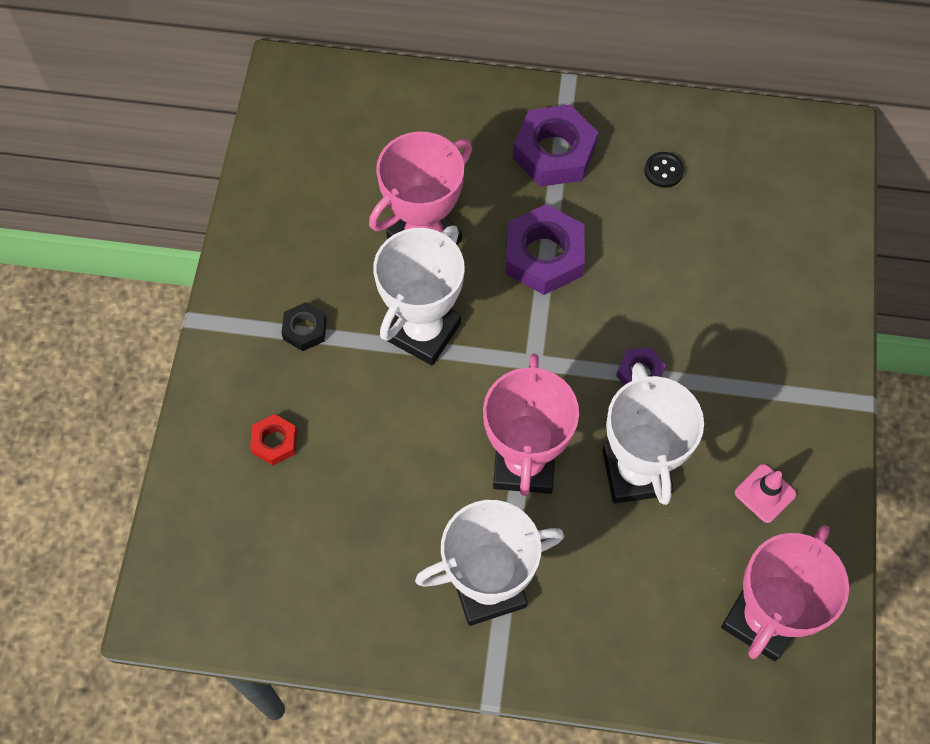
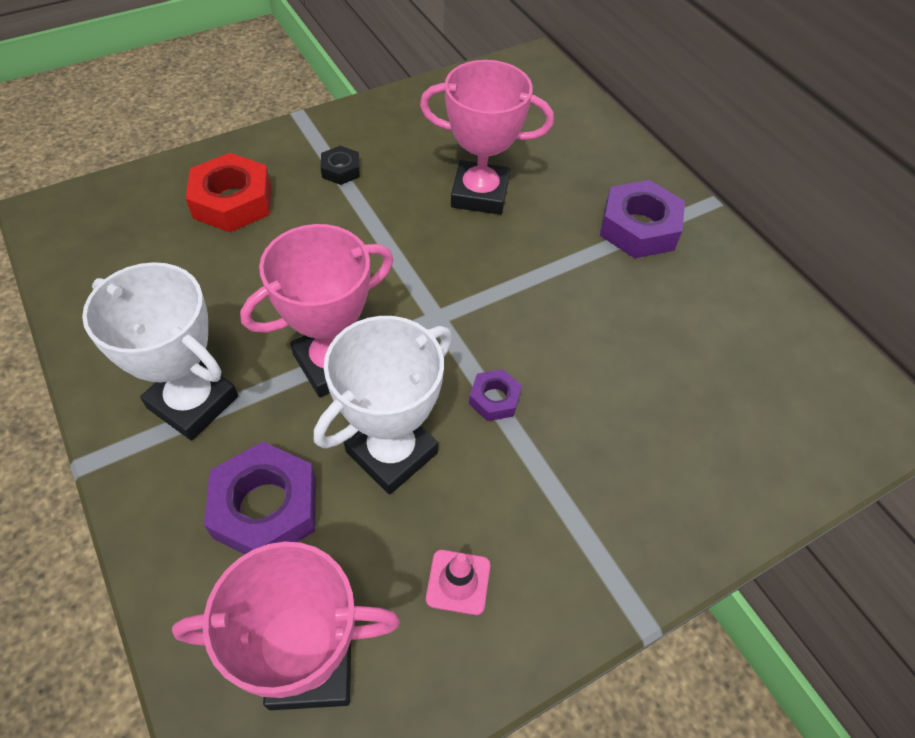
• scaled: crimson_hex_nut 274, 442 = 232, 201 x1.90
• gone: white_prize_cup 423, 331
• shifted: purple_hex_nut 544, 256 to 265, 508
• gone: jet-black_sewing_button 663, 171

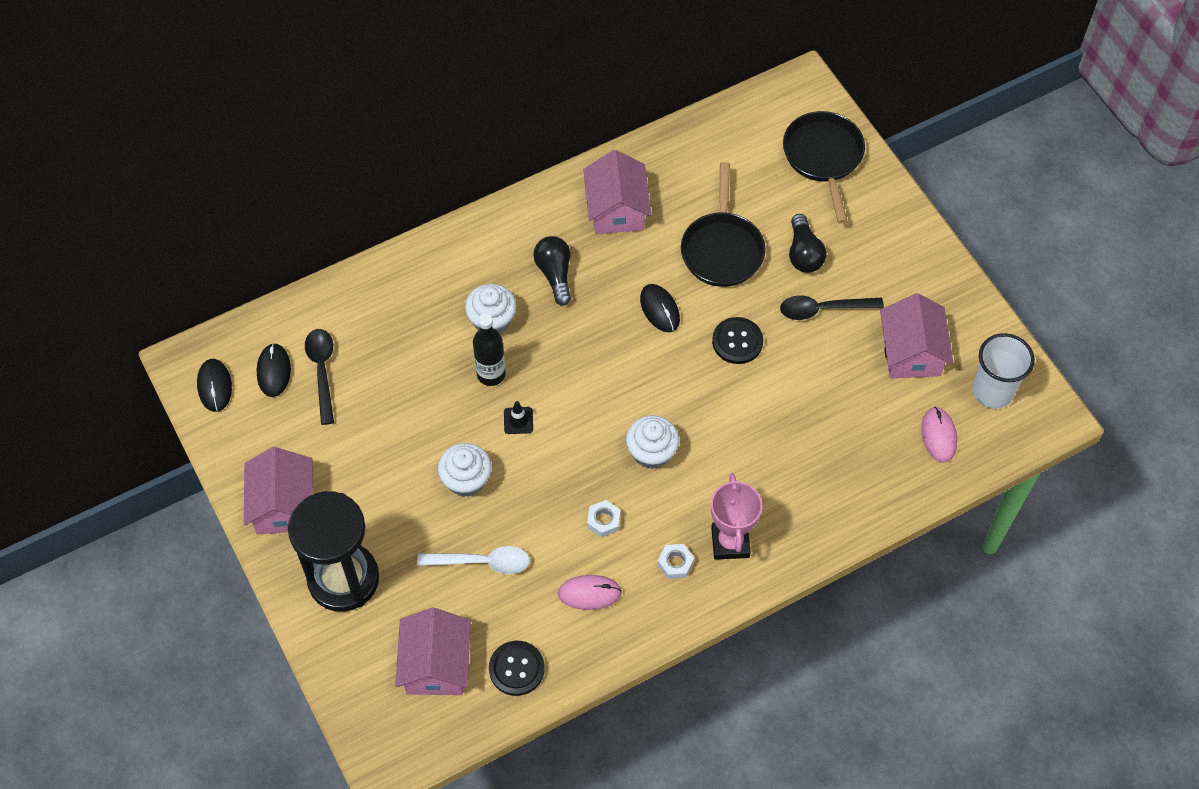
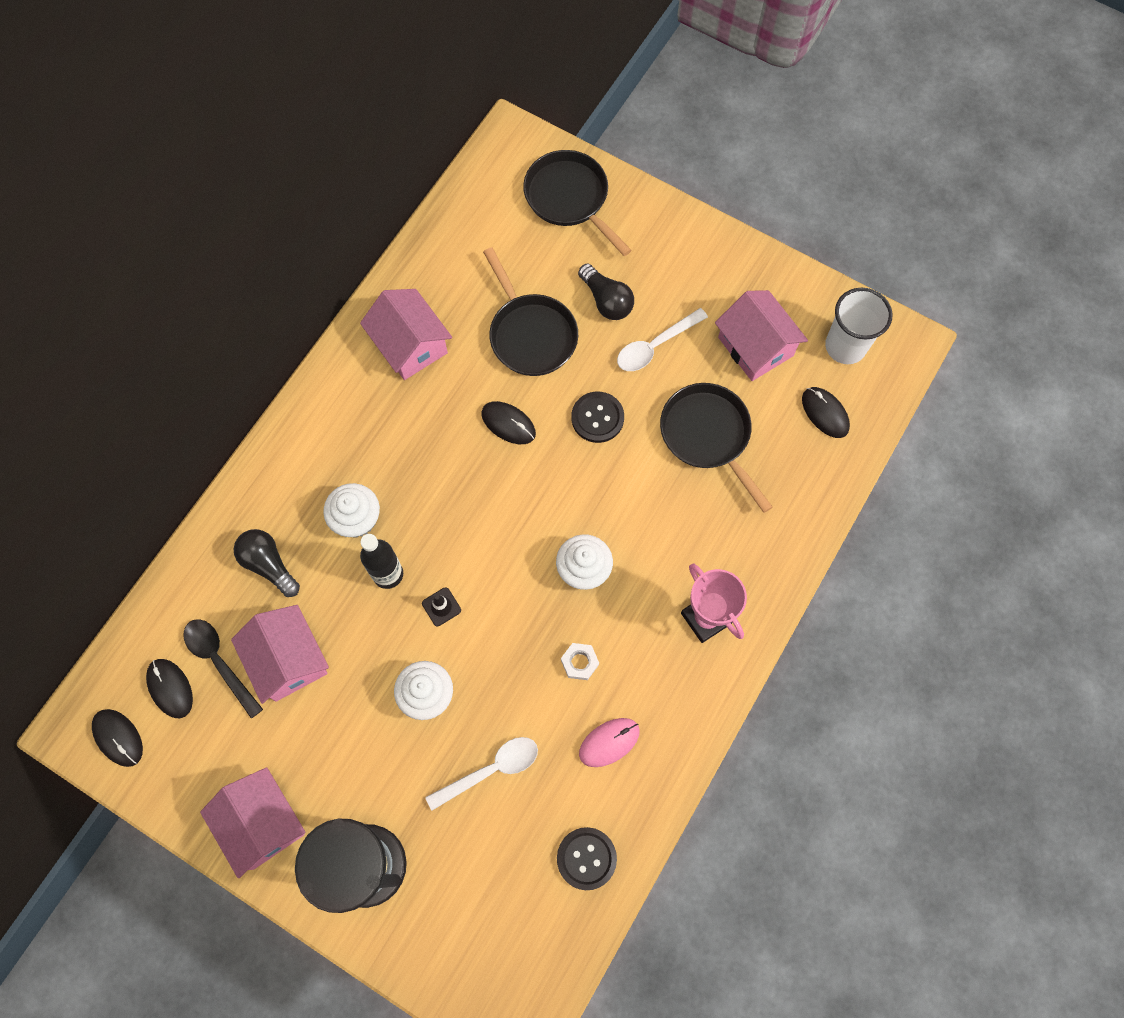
• shifted: rosy_cottage 436, 665 to 288, 660
• shifted: jet-black_bulb 555, 274 to 269, 564
• gone: white_hex_nut 675, 563
• repainted: jet-black_teaspoon 823, 309 to white_teaspoon 655, 345
• repainted: rosy_mouse 938, 435 to jet-black_mouse 825, 413
• new: jet-black_frying_pan 708, 436

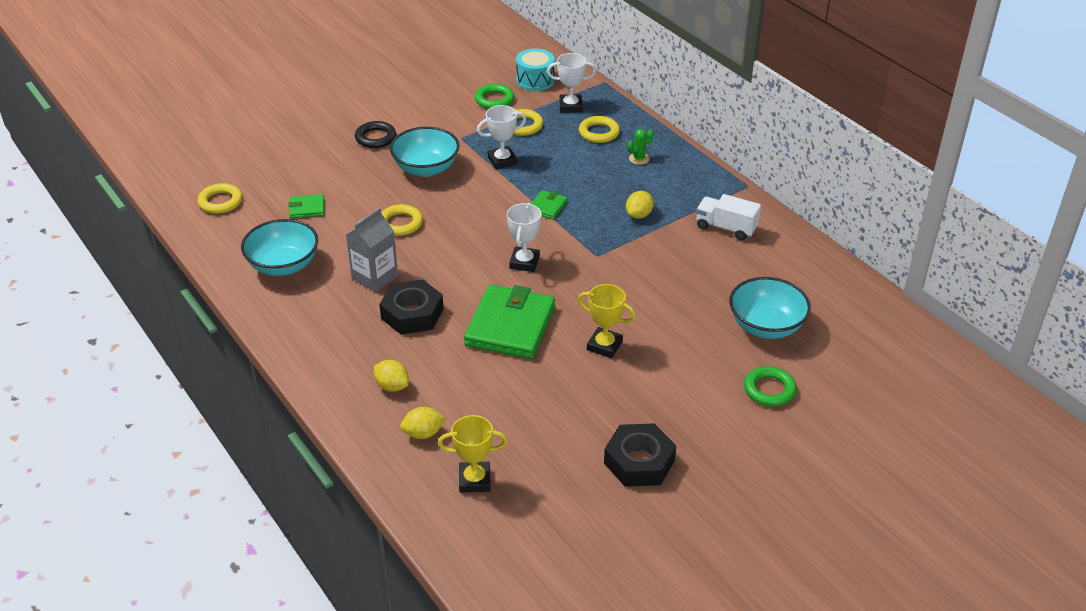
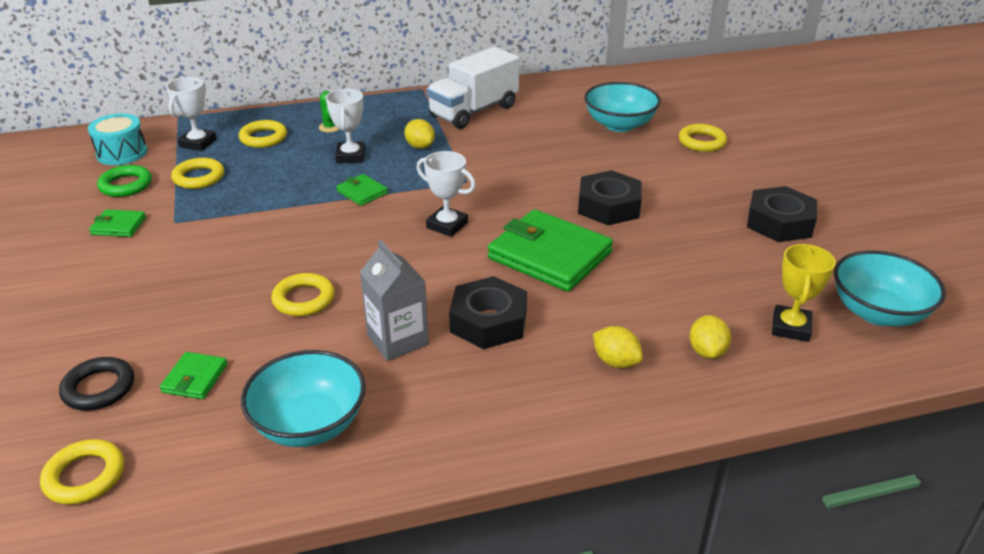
• shifted: jet-black_torus 375, 138 to 99, 388
• rotated: golden_citrus_fruit 392, 386 = 615, 362 75 degrees clockwise
• shifted: aqua_bowl 426, 168 to 878, 312
• shifted: white_prize_cup 502, 161 to 351, 156
• swapped: golden_prize_cup 604, 346 to jet-black_hex_nut 608, 206
• scaled: white_lorry 726, 228 = 473, 111 x1.57
• repainted: emerald_torus 769, 390 to golden_torus 702, 142
• new: emerald_billfold 118, 226

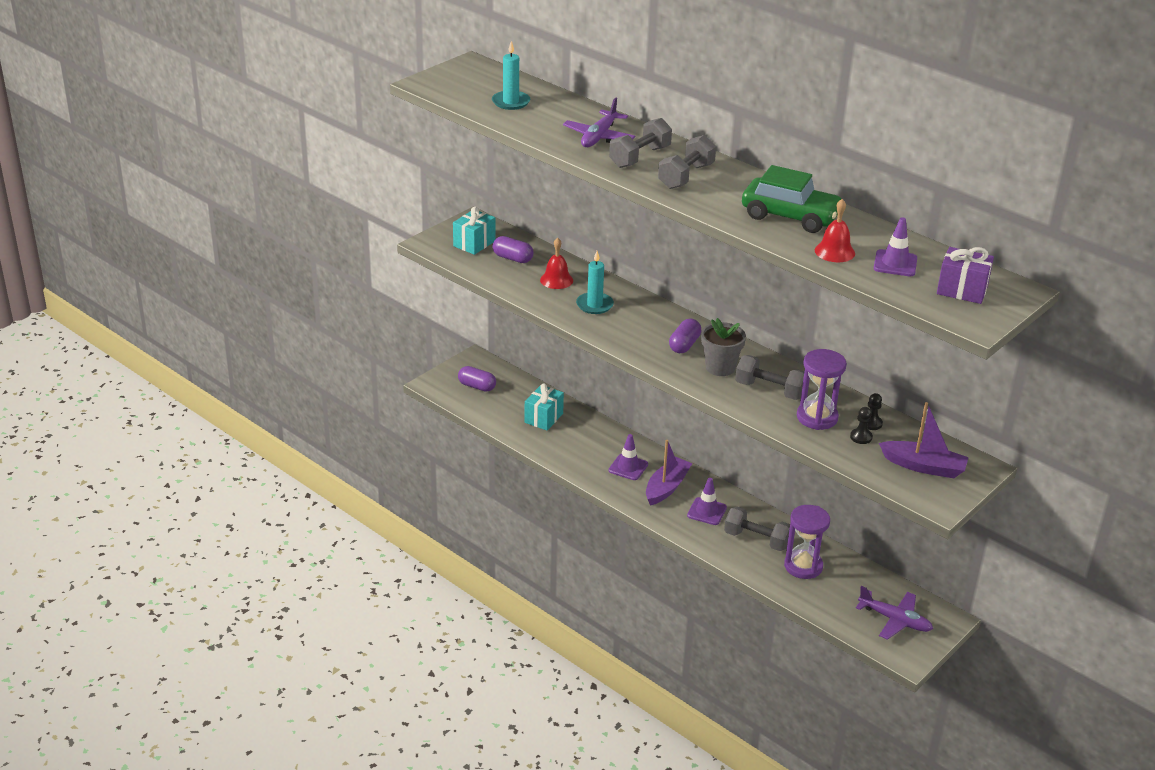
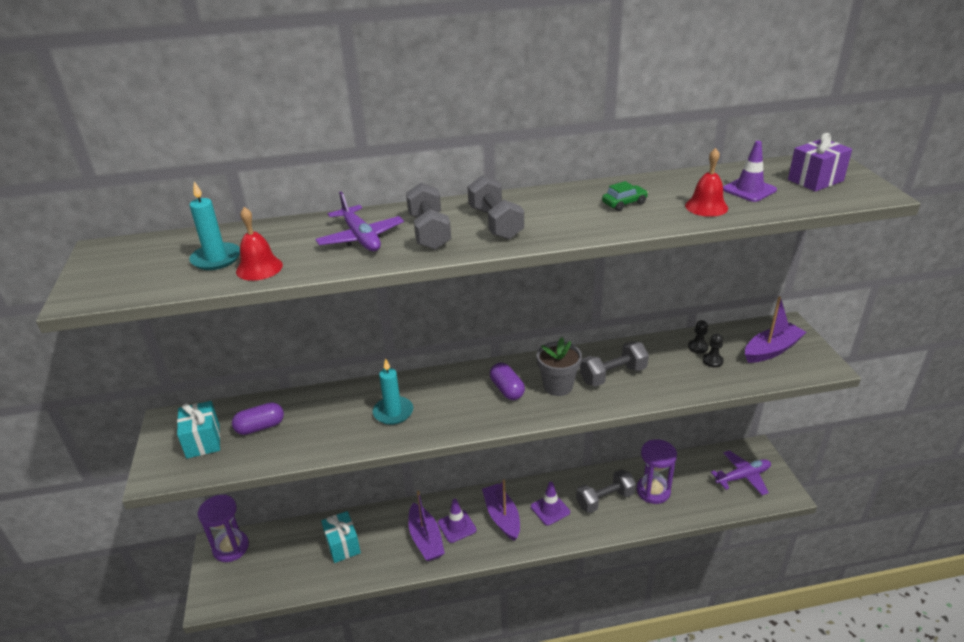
• gone: purple_capsule 477, 386
• shifted: crimson_bell 556, 280 to 259, 268
• scaled: emerald_car 790, 216 = 624, 203 x0.45
• shifted: purple_sandglass 817, 417 to 231, 547
• new: purple_toy_boat 426, 539

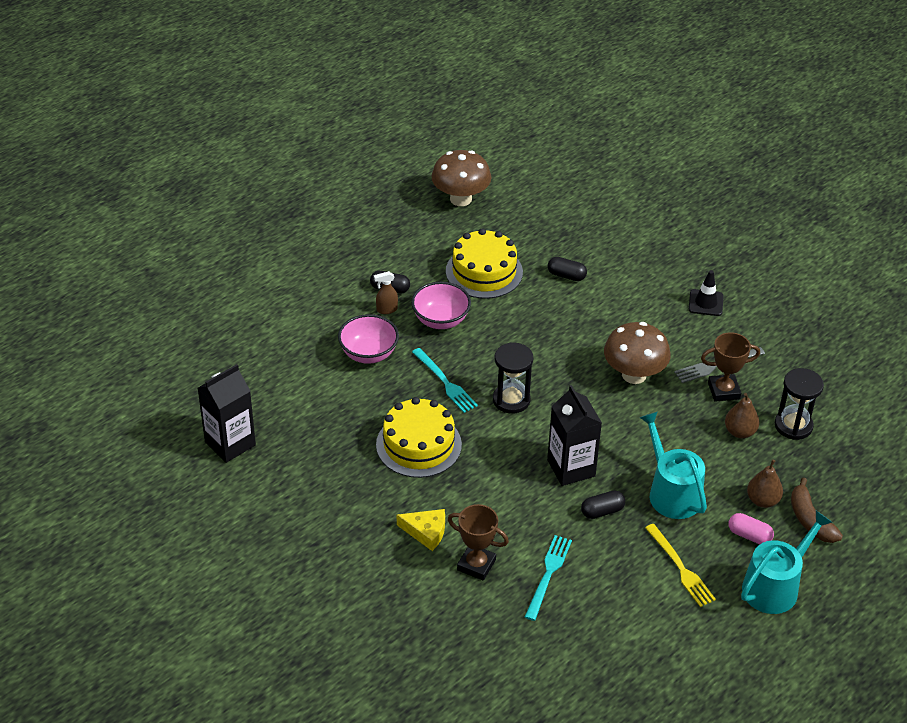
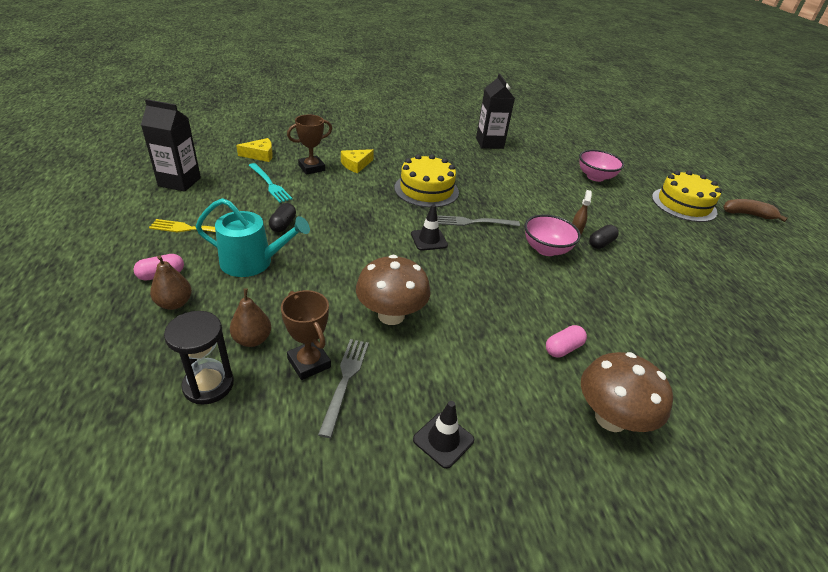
• shifted: rosy_bowl 368, 354 to 595, 177
• repainted: aqua_dinner_fork 445, 382 to ash-grey_dinner_fork 475, 222
• shifted: dark_brown_fungus 460, 199 to 610, 418
• shifted: golden_layer_cake 484, 272 to 683, 204
• swapped: jet-black_sandglass 511, 400 to jet-black_road_cone 429, 240
• shifted: jet-black_milk_carton 571, 468 to 179, 182
• repainted: jet-black_capsule 566, 275 to rosy_capsule 563, 348
• rotated: dark_brown_prize_cup 723, 391 = 309, 363 60 degrees counterclockwise
• gone: aqua_sprinkling_can 775, 586
• shifted: dark_brown_toy_banana 810, 520 to 747, 214
• new: golden_cheese_wedge 260, 155

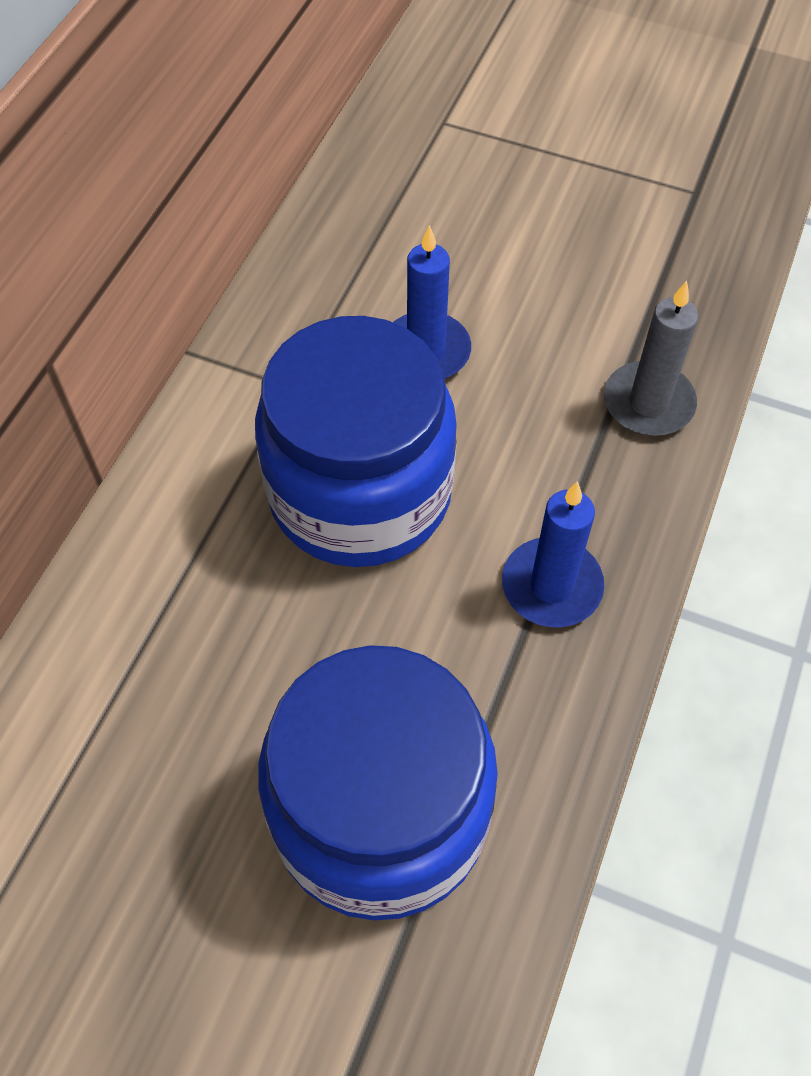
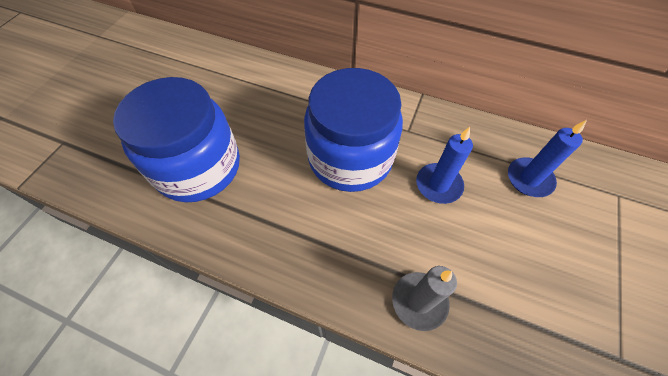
• shifted: royal_blue_wax_candle 551, 586 to 529, 179

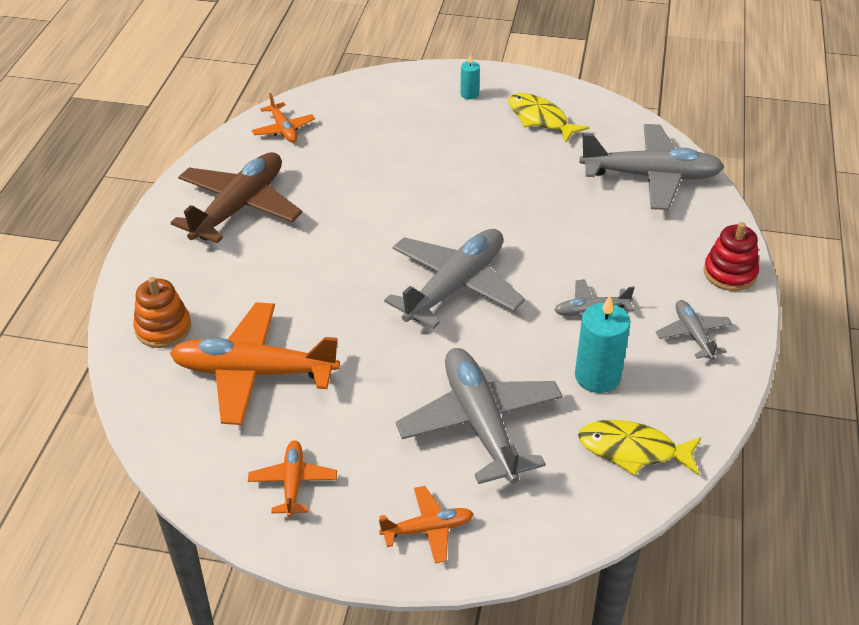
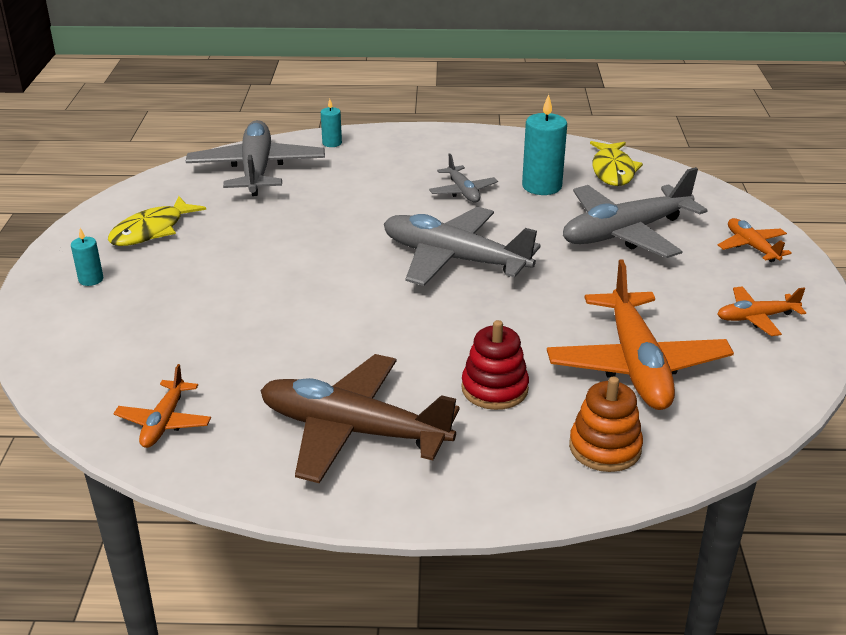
• rotated: orange_toy_plane 283, 129 = 164, 422 135 degrees clockwise
• gone: ash-grey_toy_plane 693, 334
• shifted: crimson_ring_stacker 730, 273 to 494, 389
• new: aqua_wax_candle 332, 143

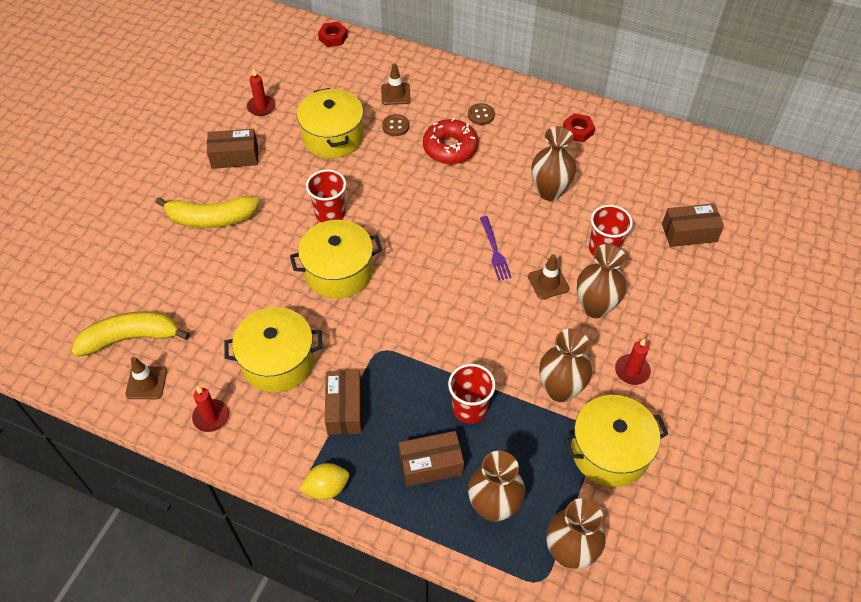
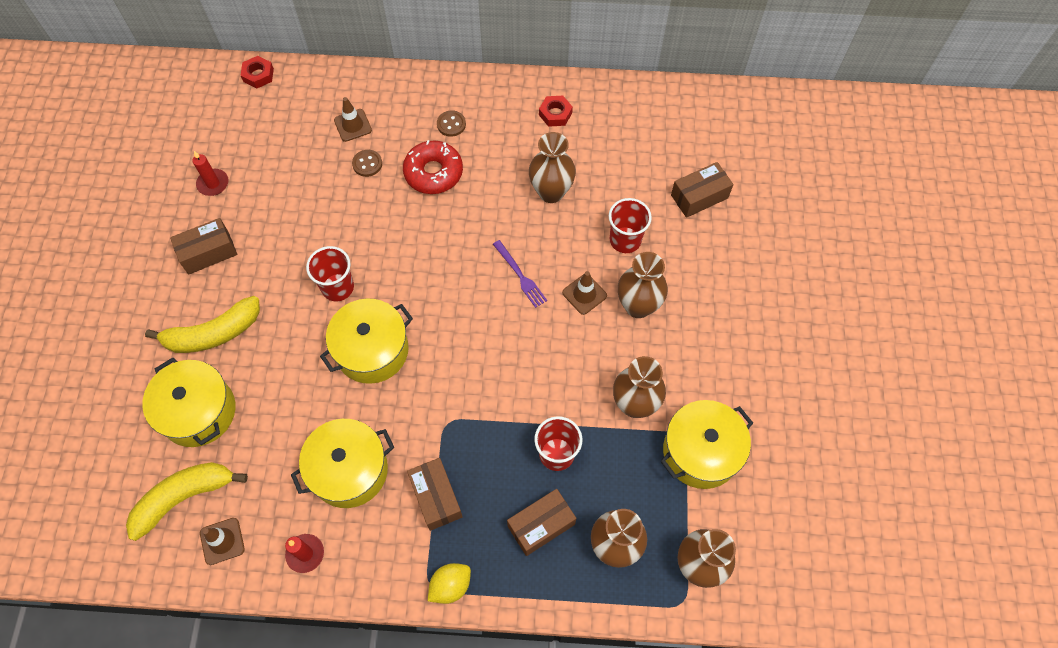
• shifted: golden_pot 333, 137 to 198, 411
• gone: crimson_wax_candle 632, 371

